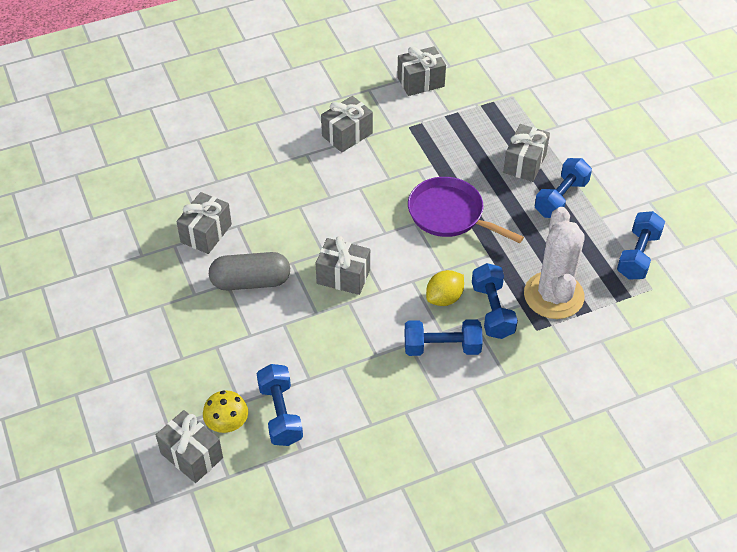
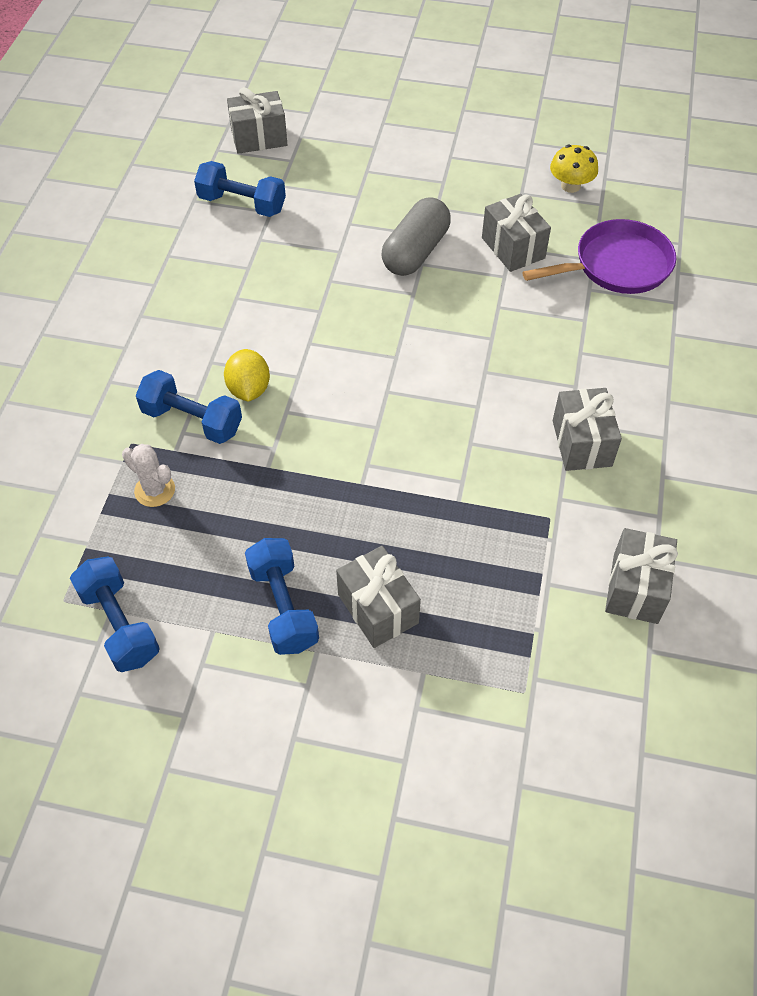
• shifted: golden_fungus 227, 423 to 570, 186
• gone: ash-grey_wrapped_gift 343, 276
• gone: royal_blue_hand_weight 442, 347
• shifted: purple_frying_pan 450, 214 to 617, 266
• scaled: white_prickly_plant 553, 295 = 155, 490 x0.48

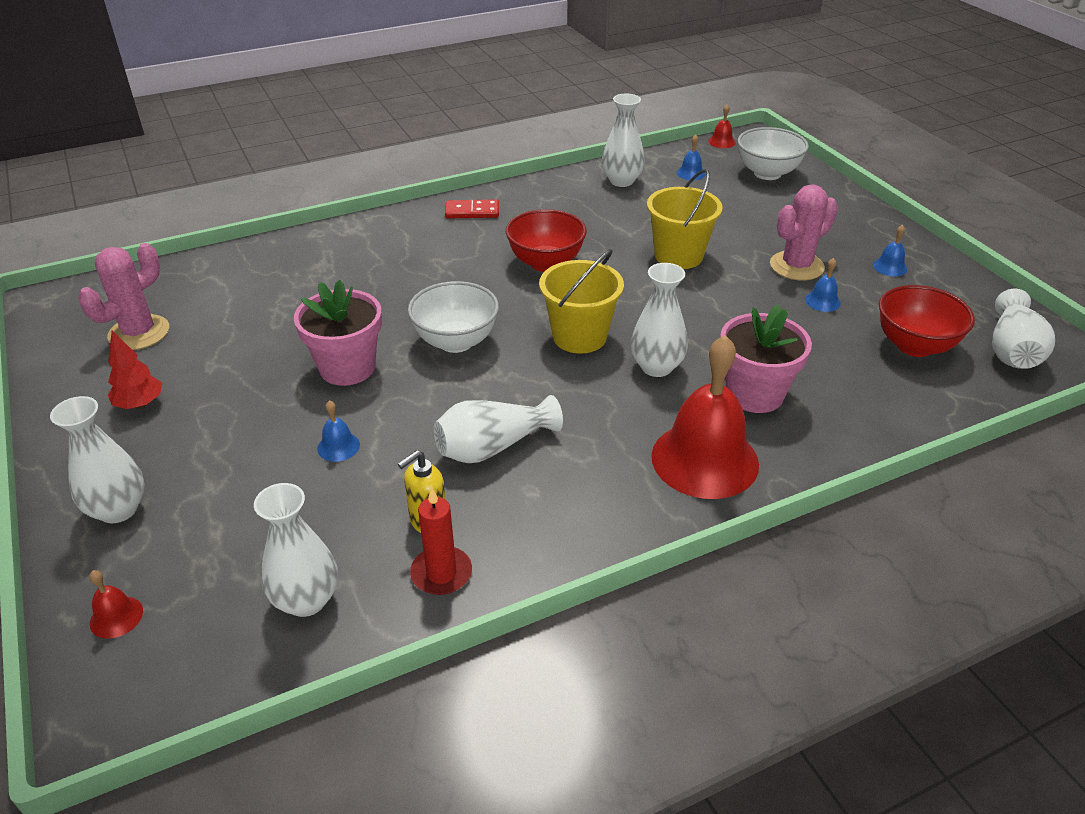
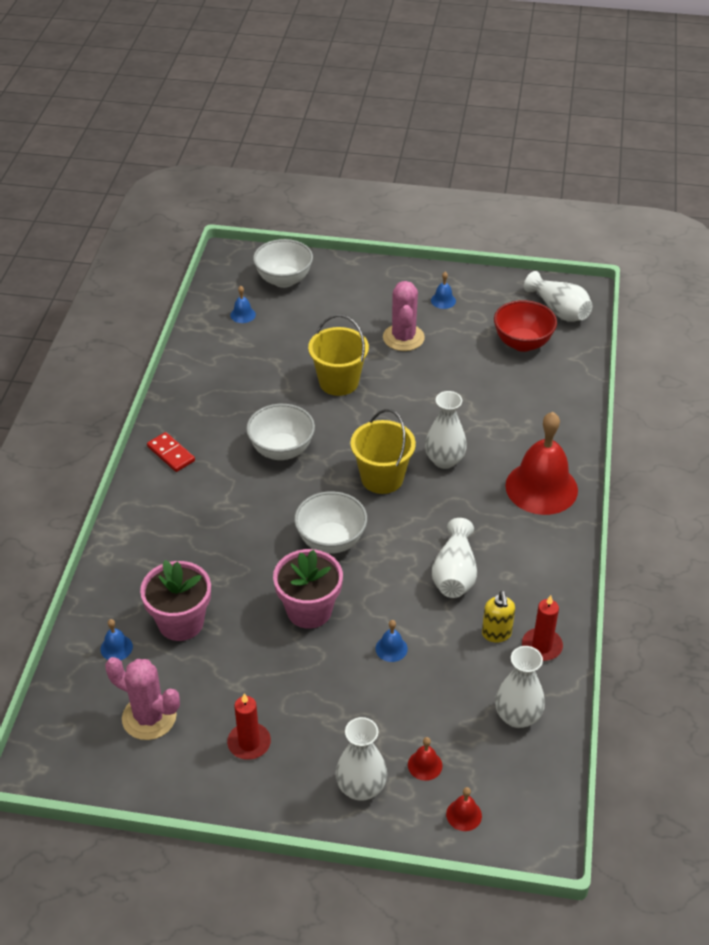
• rotated: rosy_prickly_plant 139, 333 = 149, 717 45 degrees counterclockwise
• swapped: crimson_fir_tree 140, 404 to crimson_wax_candle 249, 743
• rotated: crimson_domino 472, 212 = 171, 454 75 degrees counterclockwise
• repainted: crimson_bowl 546, 263 to white_bowl 281, 450
• gone: white_flower_vase 621, 181
• shifted: crimson_bell 721, 142 to 425, 765
• shifted: rosy_flower_pot 754, 394 to 181, 622
• shifted: royal_blue_bell 822, 301 to 116, 648

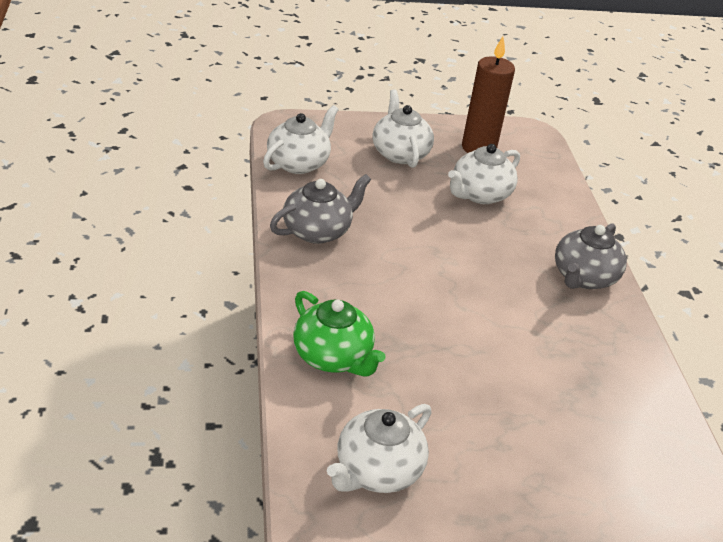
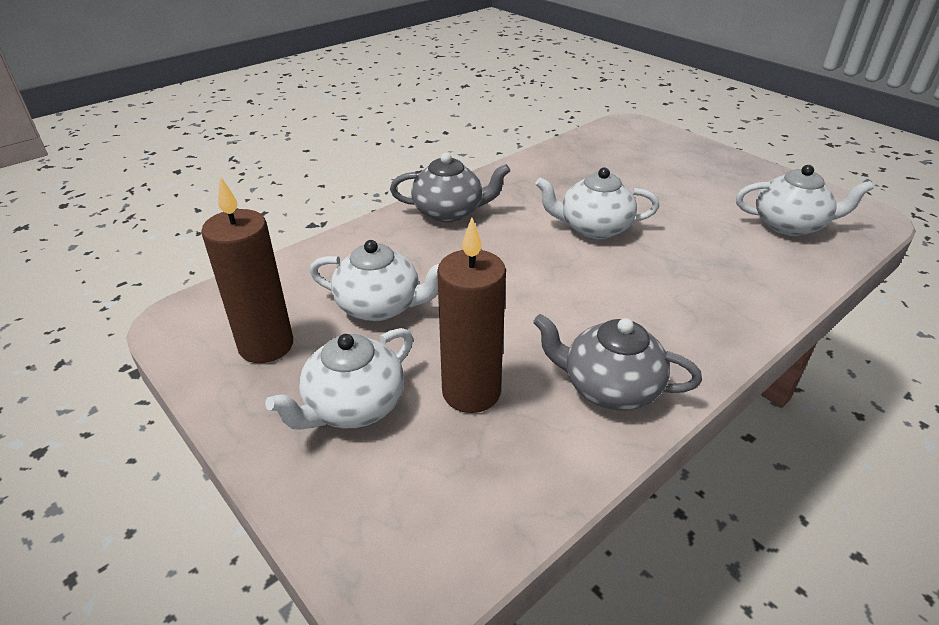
• shifted: white_teapot 298, 163 to 593, 228
• gone: emerald_teapot 333, 357
• new: dark_brown_wax_candle 471, 392

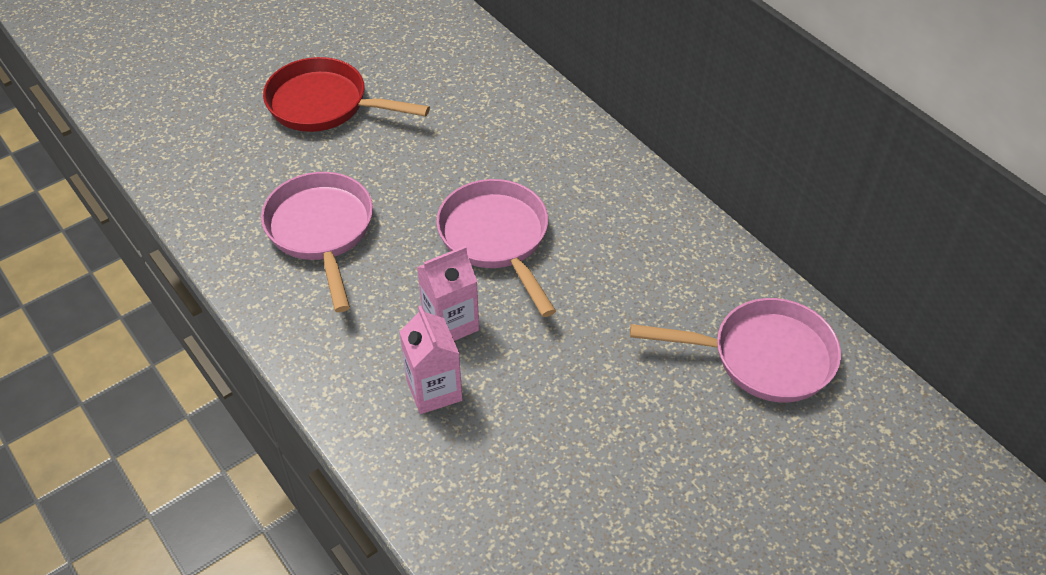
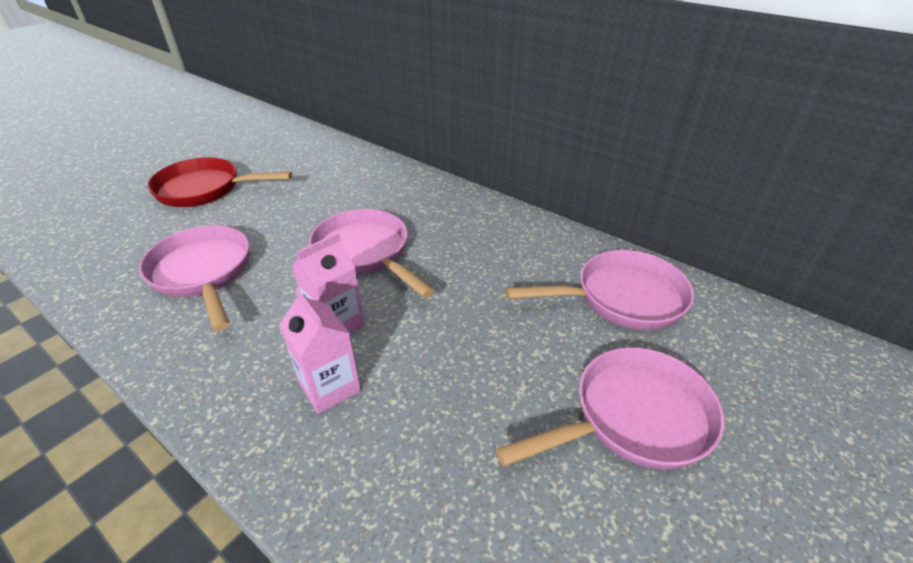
• new: rosy_frying_pan 633, 418

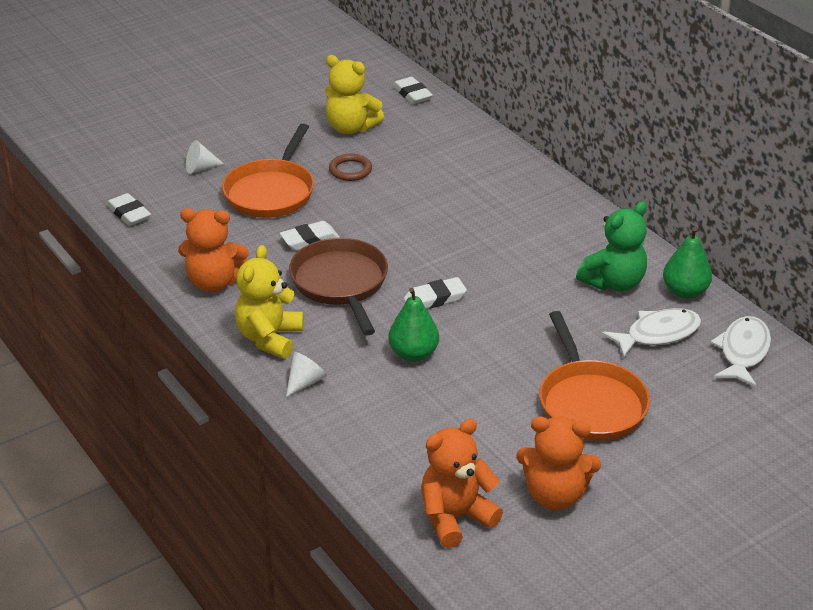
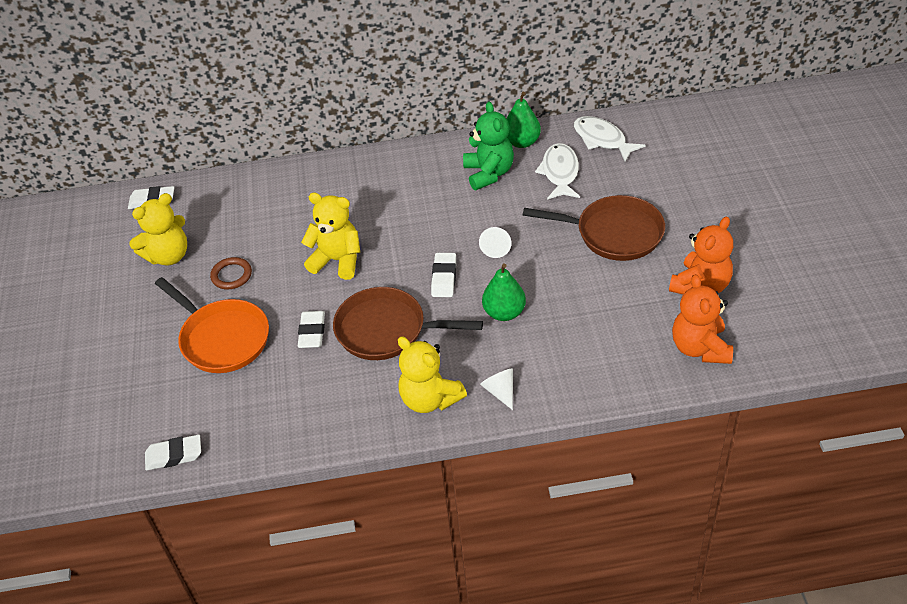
• gone: orange_stuffed_bear 214, 282
• shifted: white_solid_cone 200, 168 to 496, 248
• repainted: orange_frying_pan 590, 403 to dark_brown_frying_pan 614, 233
• new: golden_stuffed_bear 337, 260

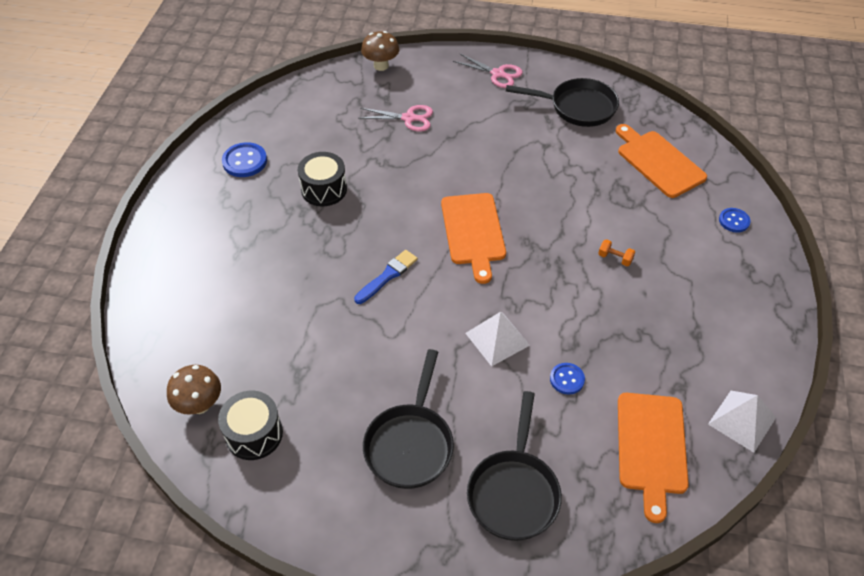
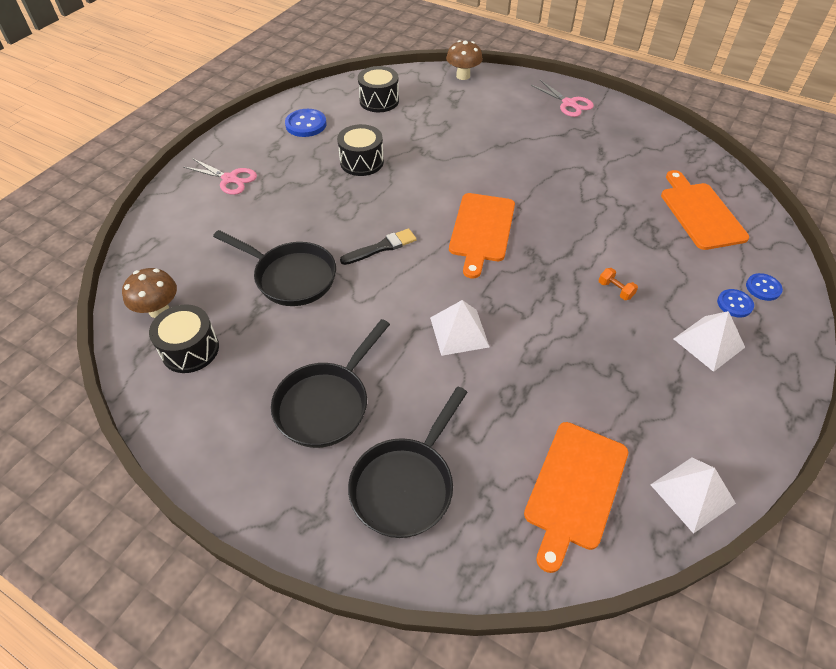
• repainted: royal_blue_paint_brush 387, 276 to jet-black_paint_brush 381, 247
• shifted: rosy_scissors 409, 118 to 229, 179
• shifted: jet-black_frying_pan 577, 107 to 291, 277
• shifted: royal_blue_sewing_button 567, 379 to 734, 304
• new: jet-black_drum 379, 101
• new: white_pyramid 708, 343

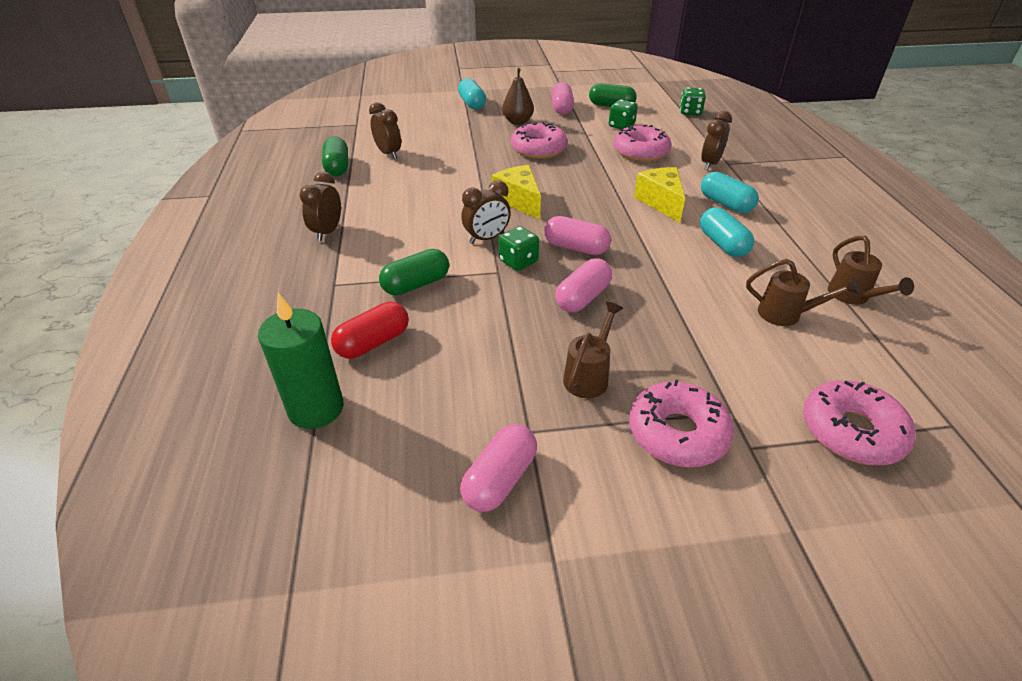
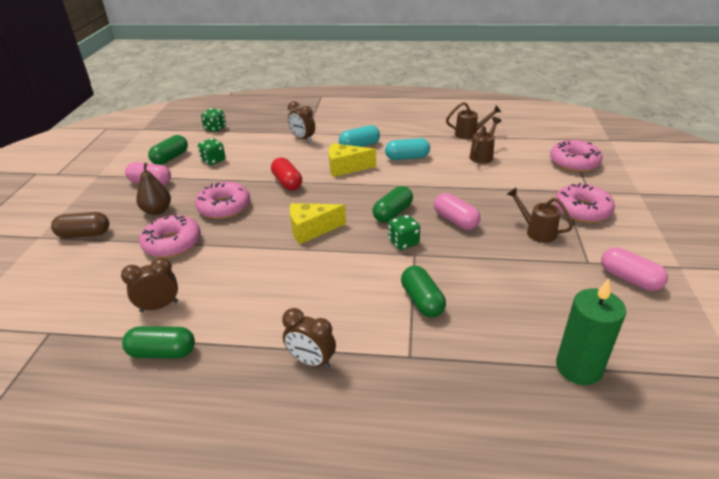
• shifted: crimson_capsule 373, 343 to 287, 182
• repainted: aqua_capsule 472, 104 to dark_brown_capsule 84, 234
• gone: dark_brown_alarm_clock 486, 238
• repainted: rosy_capsule 576, 247 to emerald_capsule 392, 213
• shifted: rosy_doughnut 640, 152 to 172, 243

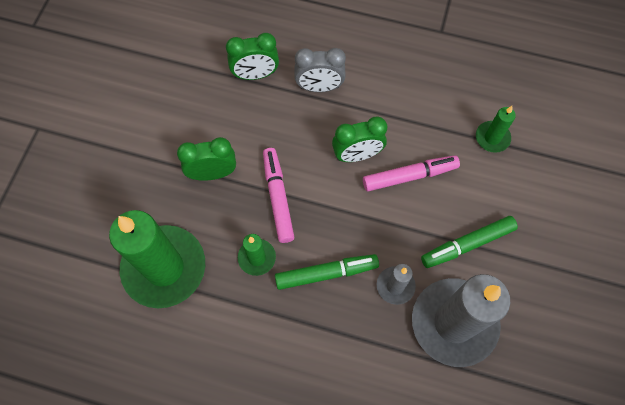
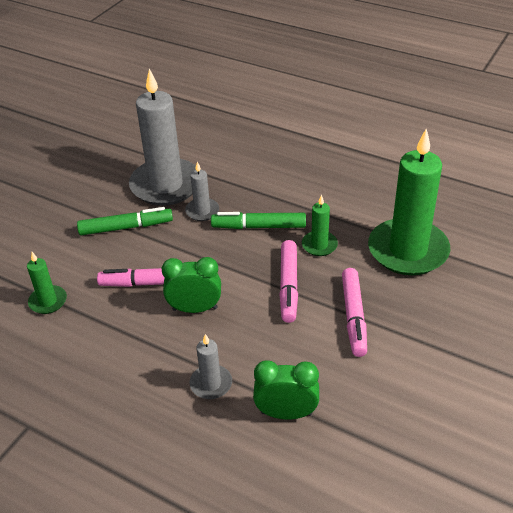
• swapped: emerald_alarm_clock 213, 173 to rosy_marker 353, 316
• swapped: ash-grey_alarm_clock 319, 87 to ash-grey_wax_candle 211, 384

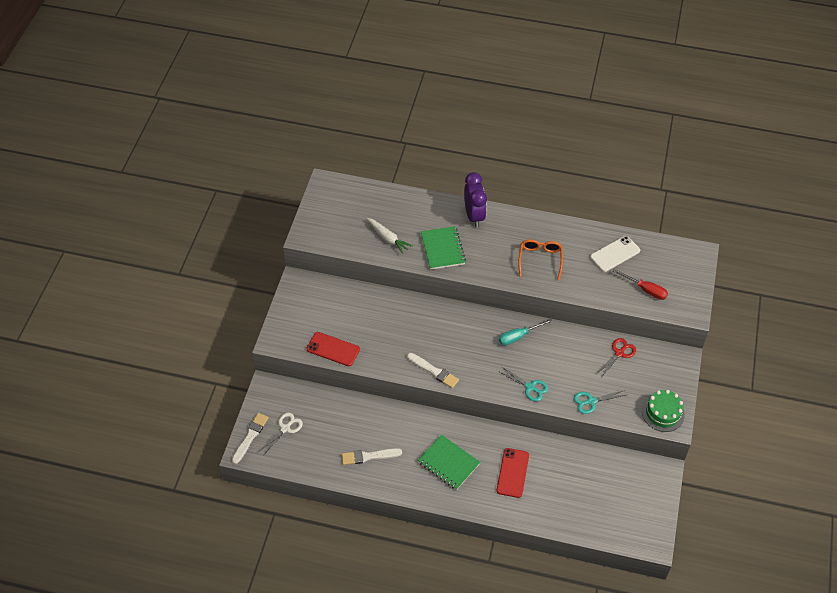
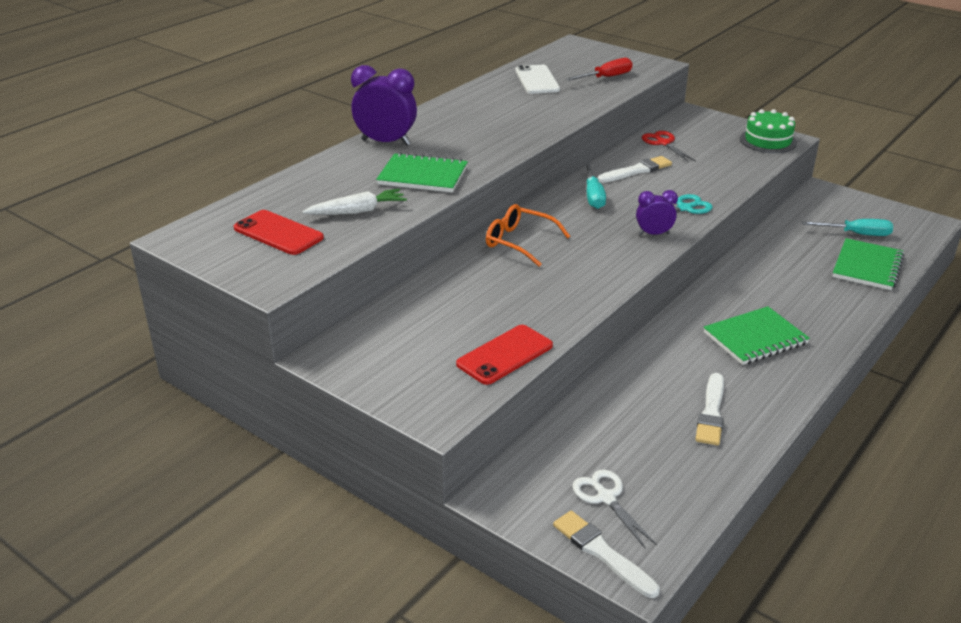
• shifted: white_paint_brush 434, 371 to 636, 171
• shifted: crimson_mobile_phone 513, 473 to 278, 233
• shifted: orange_spectacles 540, 260 to 519, 242
• gone: aqua_scissors 591, 401
• new: purple_alarm_clock 654, 234
• new: aqua_screwdriver 856, 234
• new: emerald_exercise_book 867, 266

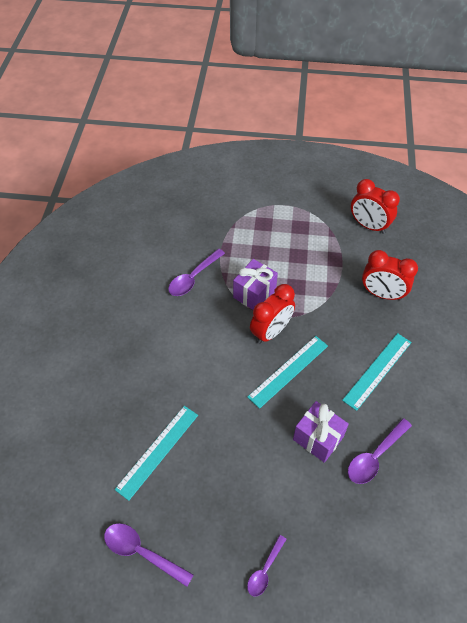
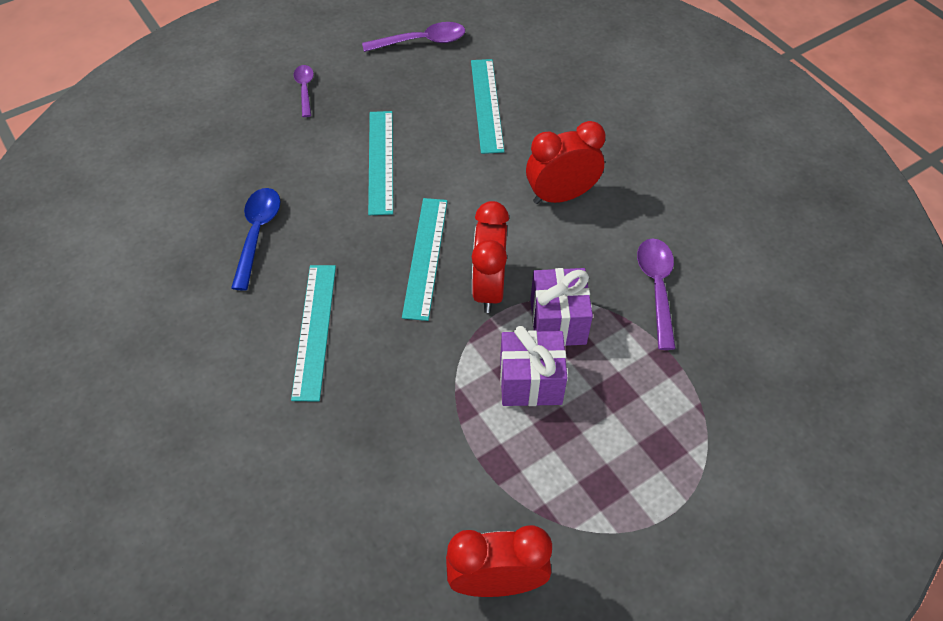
• shifted: purple_wrapped_gift 318, 438 to 530, 382
• repainted: purple_teaspoon 375, 456 to royal_blue_teaspoon 257, 233
• shifted: crimson_alarm_clock 382, 294 to 561, 196
• new: aqua_measuring_stick 380, 161

